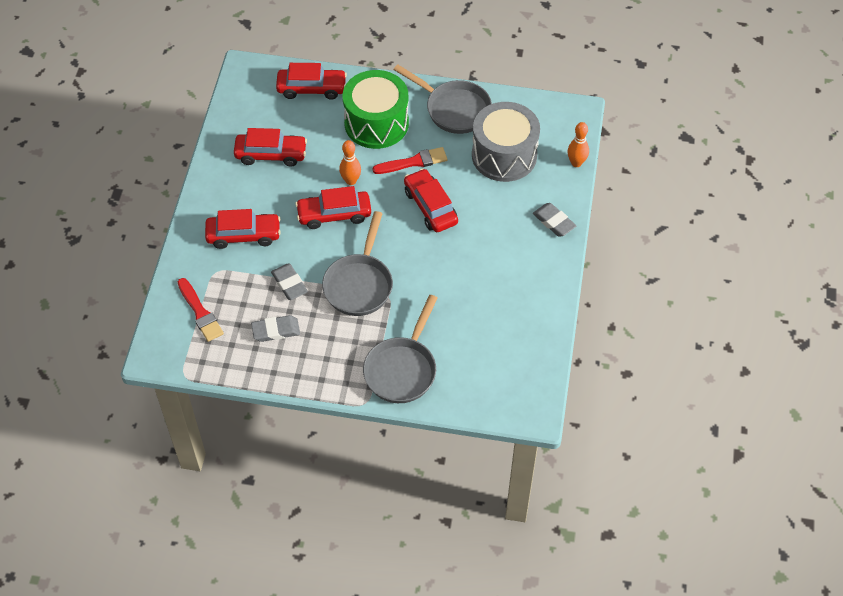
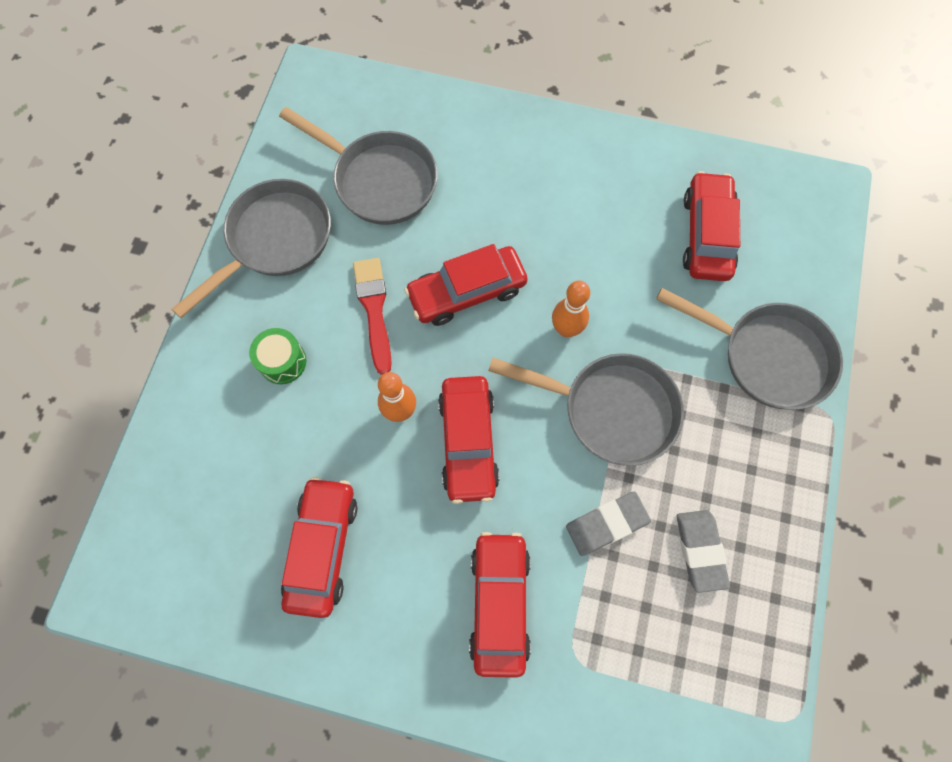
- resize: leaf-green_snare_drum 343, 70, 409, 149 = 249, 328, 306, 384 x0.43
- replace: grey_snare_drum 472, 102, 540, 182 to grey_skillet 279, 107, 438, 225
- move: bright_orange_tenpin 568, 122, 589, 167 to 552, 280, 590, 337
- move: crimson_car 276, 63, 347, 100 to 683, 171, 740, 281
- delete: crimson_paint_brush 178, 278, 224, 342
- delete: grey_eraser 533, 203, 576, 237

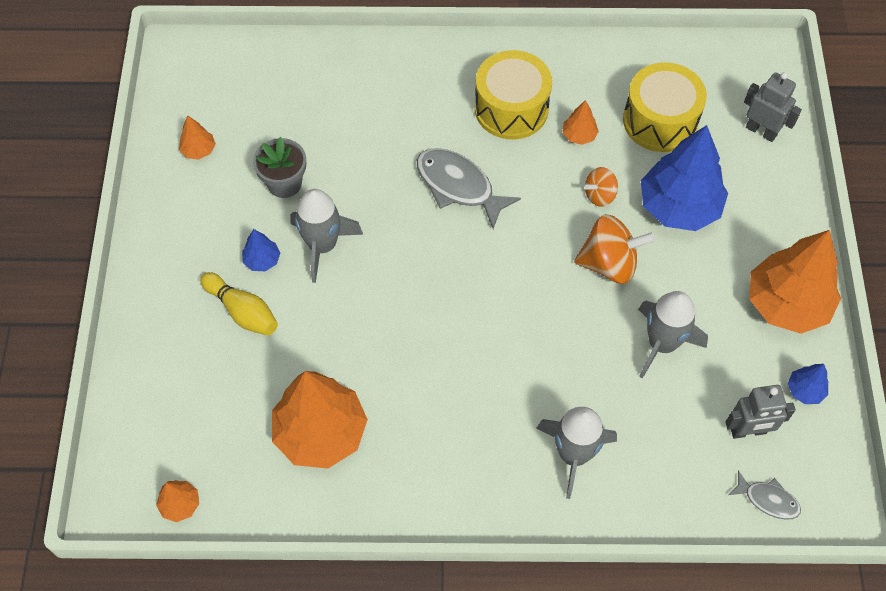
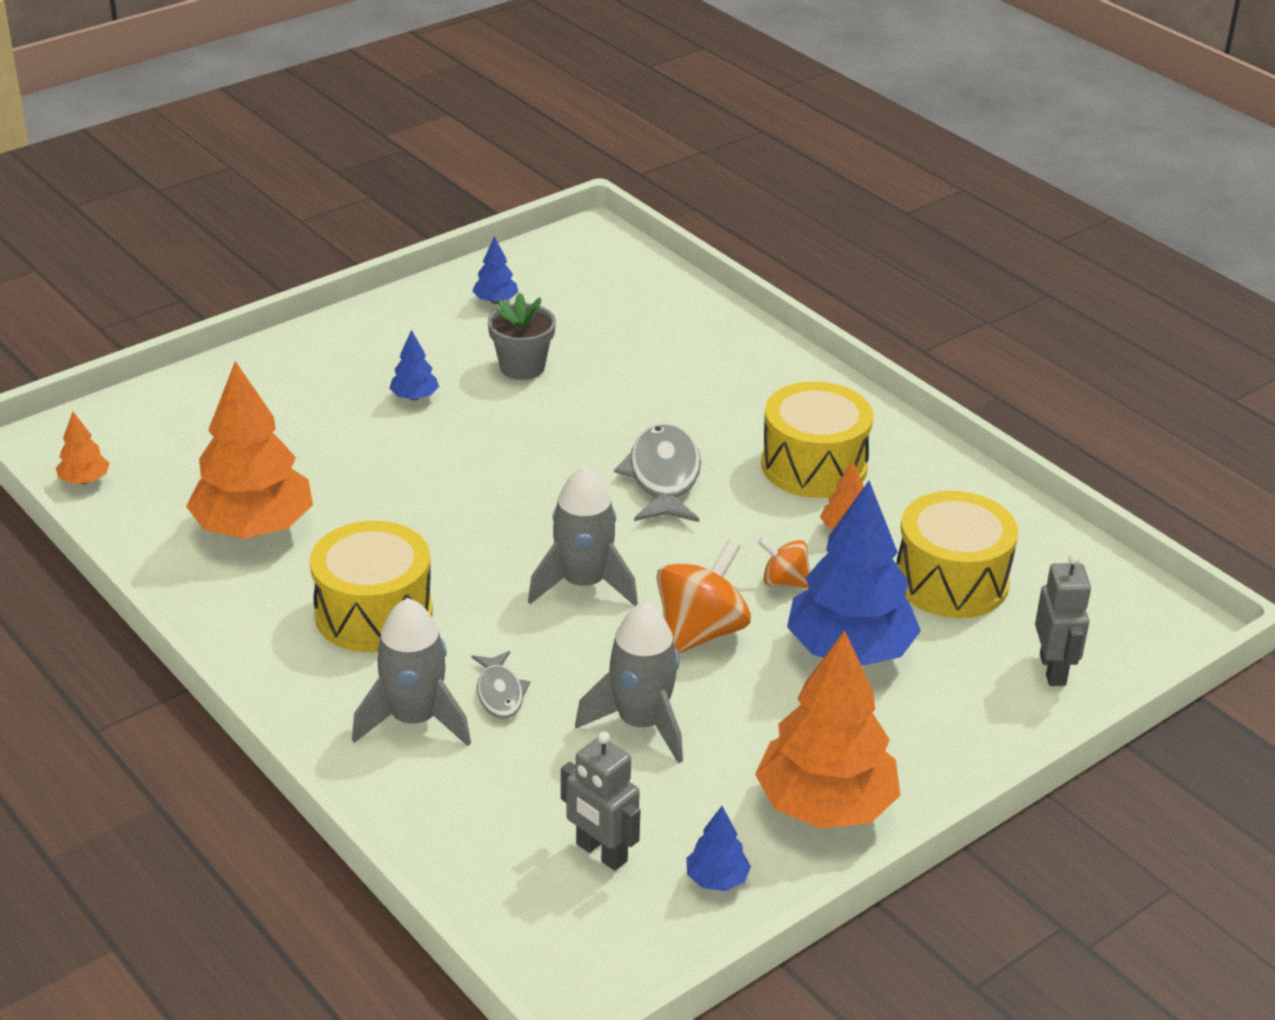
- insert: bright_yellow_snare_drum 310, 521, 433, 653
- move: grey_fish 729, 470, 801, 520 to 471, 651, 530, 719
- recolor: bright_orange_tree 179, 116, 216, 160 to blue_tree 472, 236, 518, 304
- move: grey_spaceship 290, 189, 363, 283 to 528, 466, 638, 606
- rotate: bright_orange_spinning_top 574, 214, 656, 284 = 657, 539, 751, 654 105 degrees counterclockwise
- delete: bright_yellow_tenpin 200, 272, 278, 336

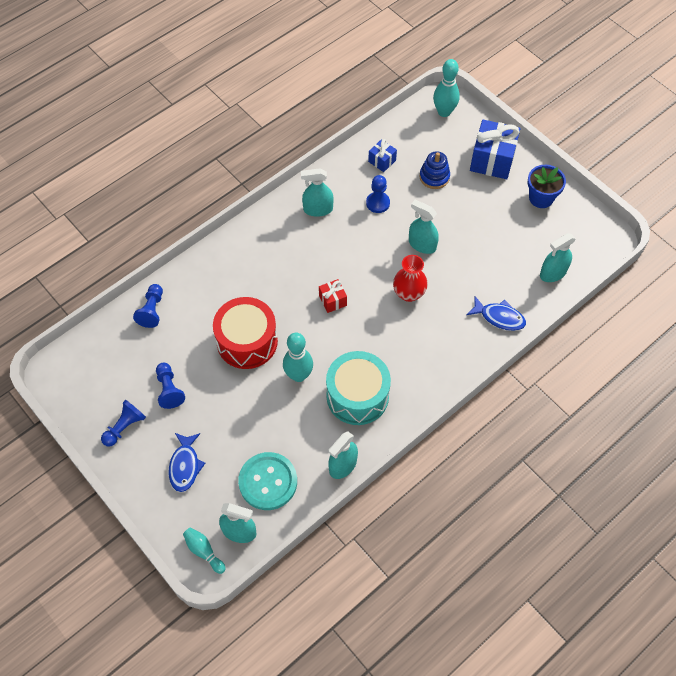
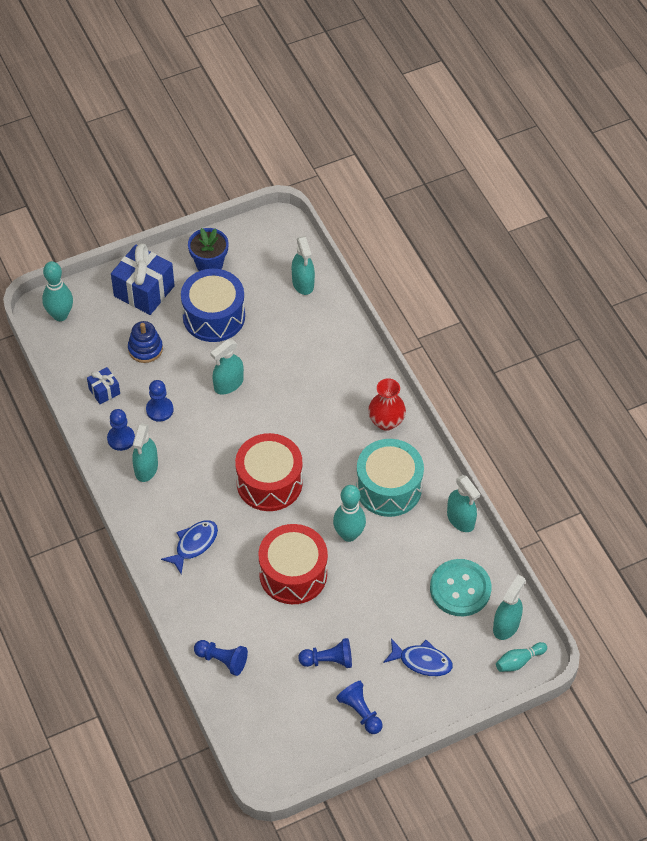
- insert: blue_pawn 107, 409, 135, 451
- move: blue_fish 467, 296, 526, 331 to 161, 520, 218, 574
- insert: blue_snare_drum 181, 269, 245, 342
- replace: crimson_wrapped_gift 319, 279, 347, 313 to crimson_snare_drum 235, 433, 303, 511
- move: crimson_flower_vase 393, 255, 428, 302 to 368, 378, 406, 431

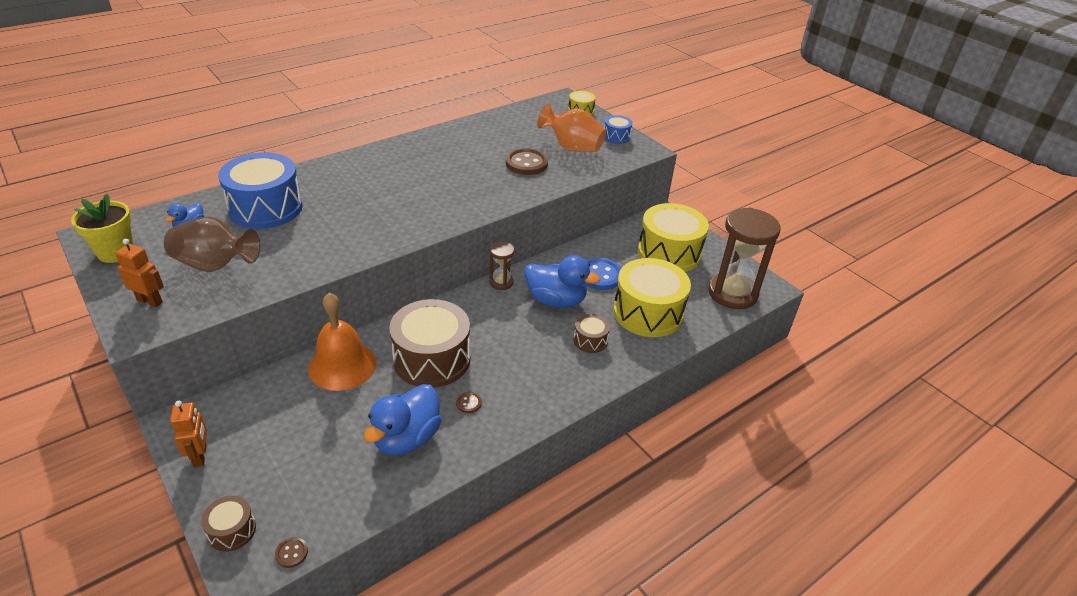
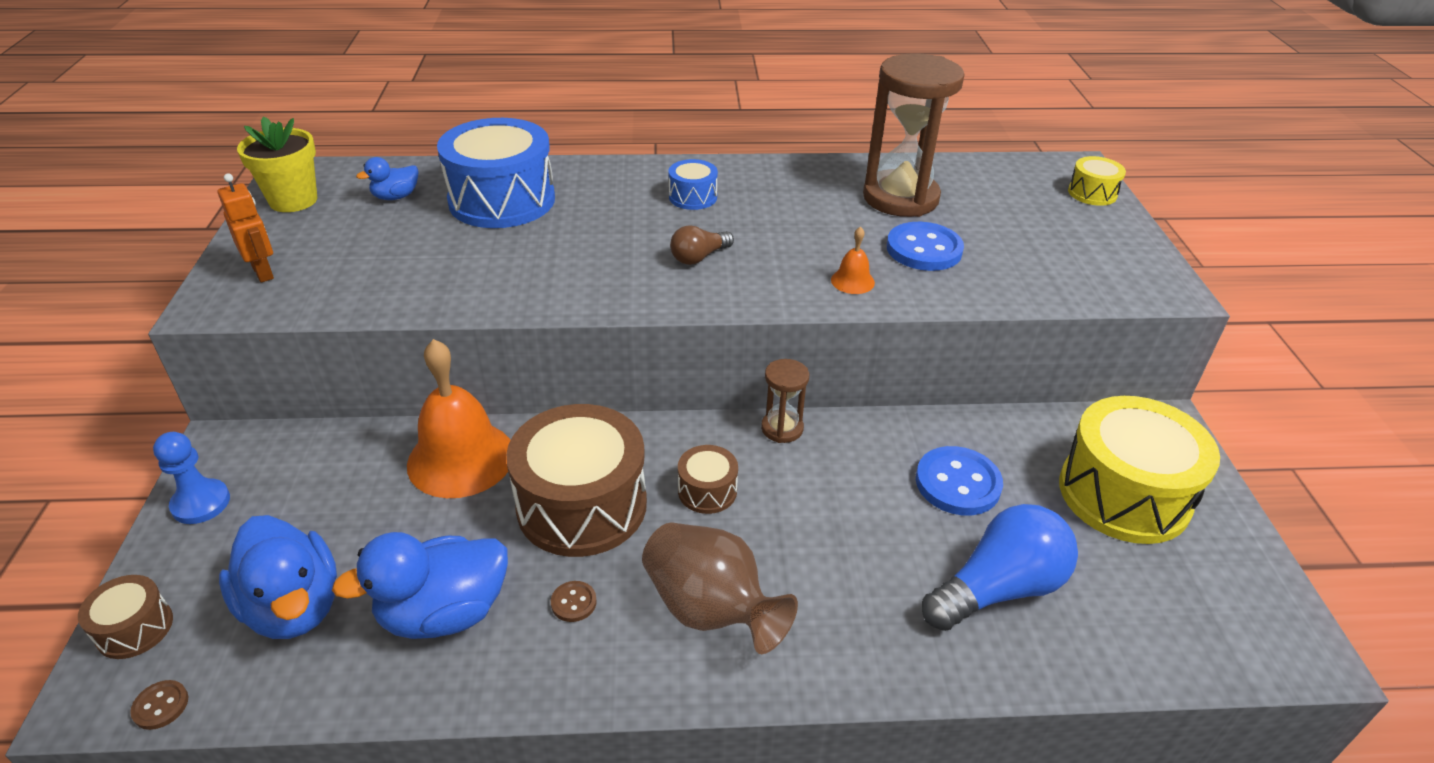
- replace: bright_orange_robot_figure 170, 401, 207, 467 to blue_pawn 153, 432, 230, 524
- move: blue_duck 524, 255, 600, 308 to 219, 515, 337, 639
- move: dark_brown_flower_vase 164, 217, 260, 272 to 642, 523, 798, 654
- move: blue_snare_drum 604, 115, 633, 144 to 669, 159, 718, 210
- insert: dark_brown_lightbulb 670, 225, 734, 265
- move: dark_brown_snare_drum 574, 314, 610, 353 to 678, 445, 738, 514
- insert: bright_orange_school_bell 831, 226, 875, 294
- move: dark_brown_hourglass 708, 208, 781, 309 to 863, 53, 965, 217
- recolor: dark_brown_button 506, 148, 548, 175 to blue_button 887, 222, 964, 271
- replace: bright_yellow_snare_drum 613, 258, 691, 337 to blue_lightbulb 922, 504, 1078, 631
- delete: bright_orange_flower_vase 537, 104, 606, 152

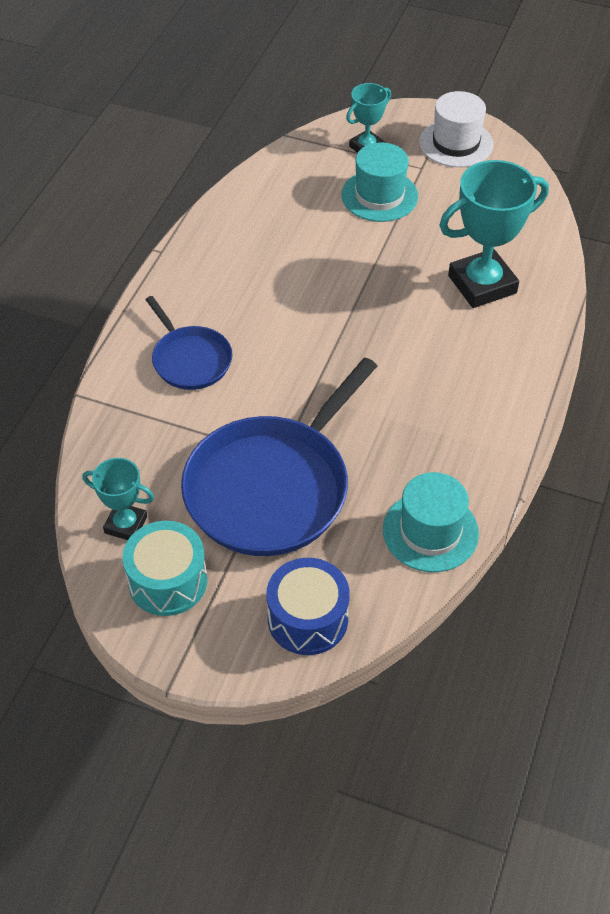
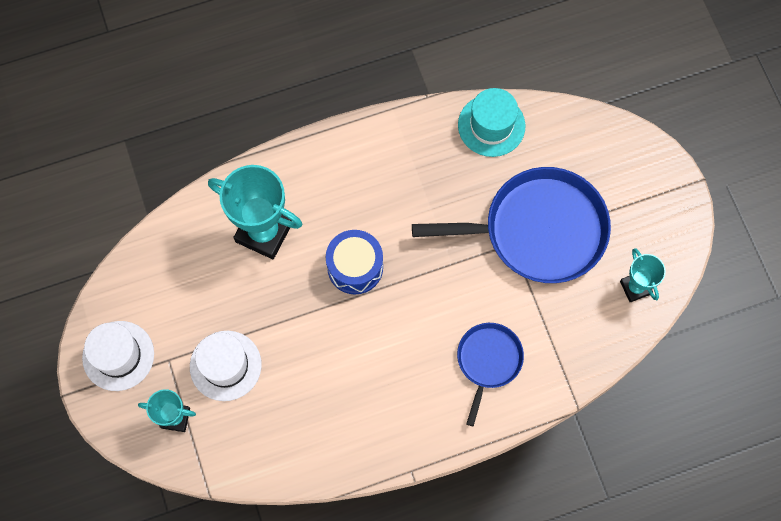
- recolor: turquoise_top_hat 341, 142, 418, 222 to pure_white_top_hat 190, 331, 262, 401
- move: blue_snare_drum 266, 558, 350, 655 to 326, 230, 383, 294
- delete: turquoise_snare_drum 123, 521, 207, 616

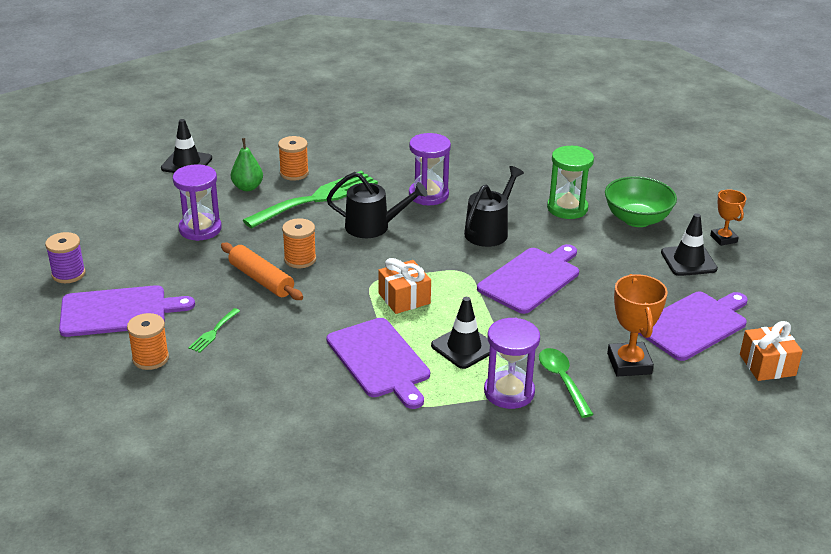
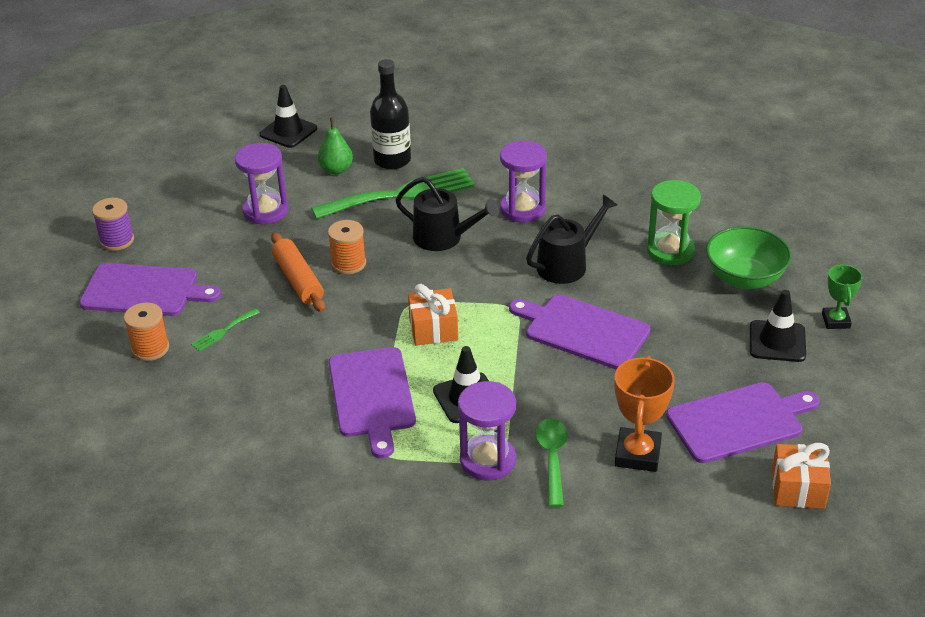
- replace: bright_orange_spool 278, 136, 309, 181 to jet-black_drink_bottle 370, 59, 411, 170
- rotate: violet_bread_board 477, 244, 579, 314 = 509, 294, 651, 369 120 degrees counterclockwise
- recolor: bright_orange_prize_cup 710, 190, 746, 246 to leaf-green_prize_cup 822, 264, 862, 329

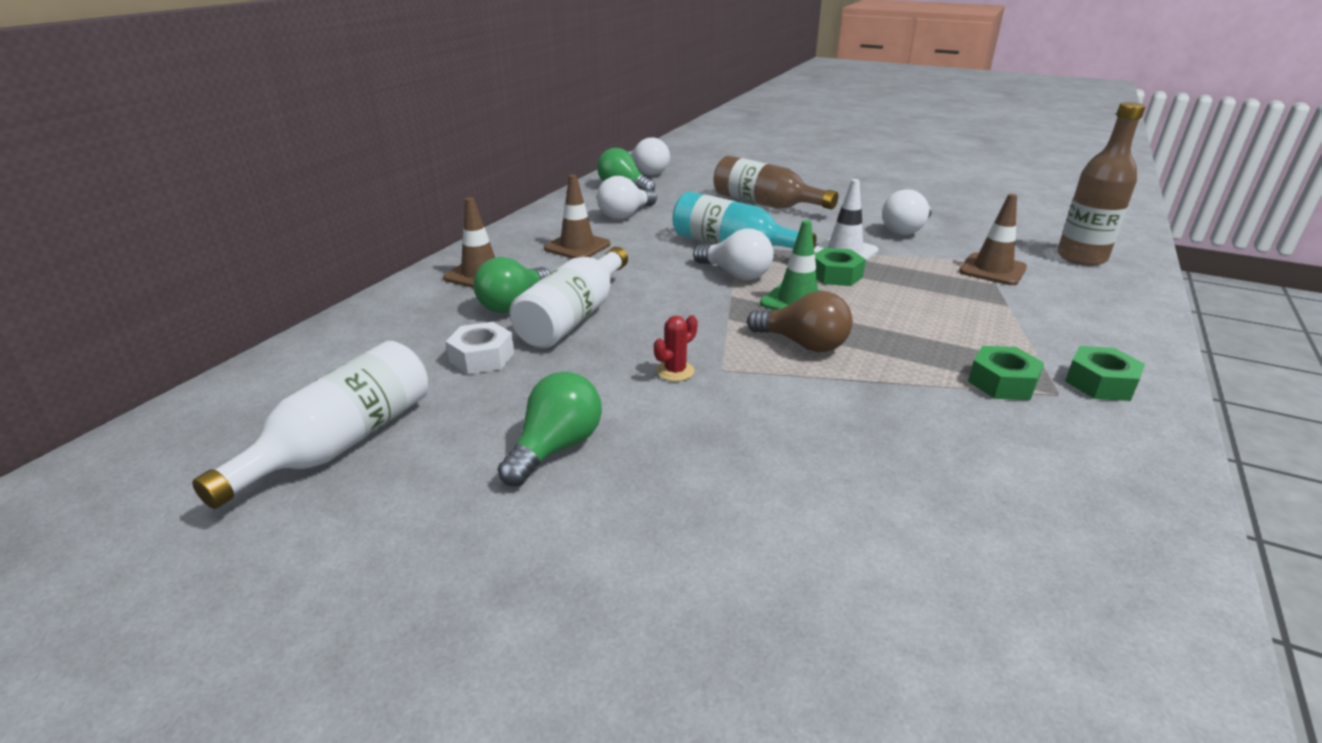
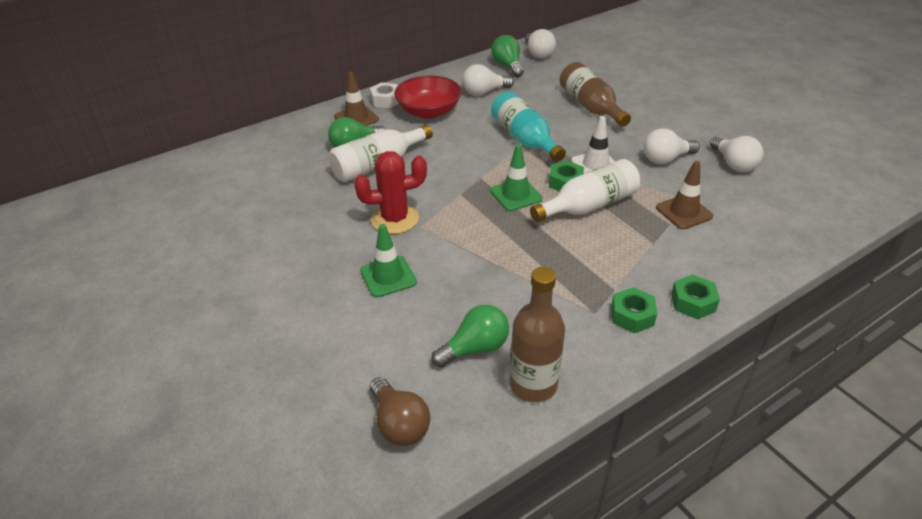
- resize: crimson_saguaro_cactus 654, 315, 698, 381 = 354, 151, 427, 234 x2.09
- insert: leaf-green_safety_cone 360, 224, 417, 298
- move: pure_white_hex_nut 446, 322, 514, 374 to 370, 82, 399, 108
- move: dark_brown_lightbulb 747, 291, 853, 352 to 370, 377, 430, 446
- replace: dark_brown_safety_cone 544, 175, 611, 259 to crimson_serving_bowl 394, 75, 462, 119
- move: leaf-green_lightbulb 497, 372, 602, 486 to 431, 305, 509, 368
- move: dark_brown_drink_bottle 1057, 102, 1145, 266 to 510, 267, 565, 402
- move: pure_white_drink_bottle 192, 341, 428, 509 to 530, 159, 640, 222
- move: leaf-green_hex_nut 968, 346, 1044, 400 to 671, 274, 720, 320
- move: pure_white_lightbulb 693, 228, 774, 280 to 710, 136, 764, 172

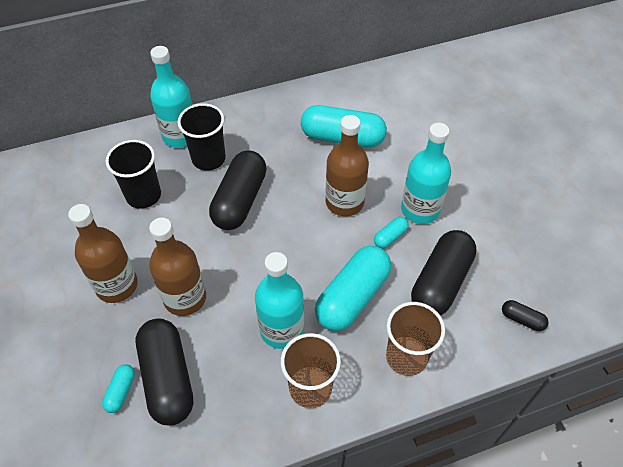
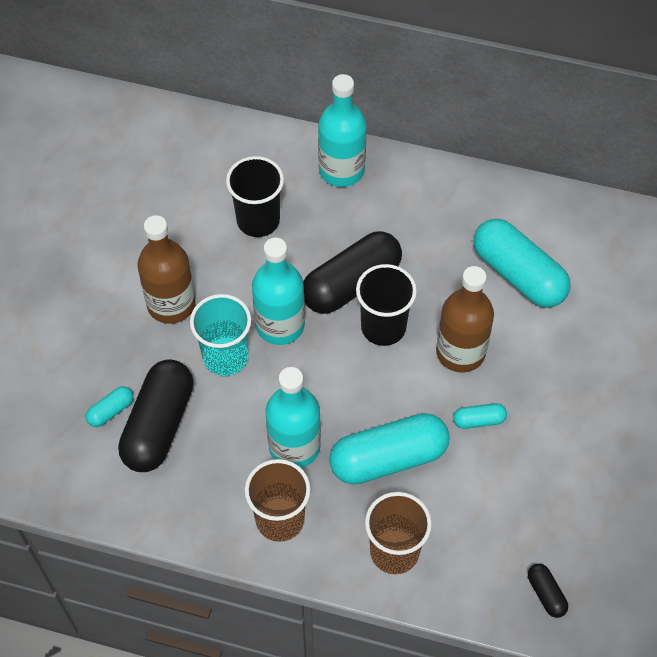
- replace: dark_brown_drink_bottle 149, 218, 206, 316 to turquoise_beaker 190, 294, 251, 376
- move: turquoise_drink_bottle 401, 123, 451, 224 to 252, 238, 305, 345
- move: jet-black_beaker 178, 103, 226, 171 to 356, 264, 417, 346
- delete: jet-black_pill_shape 411, 230, 477, 315

